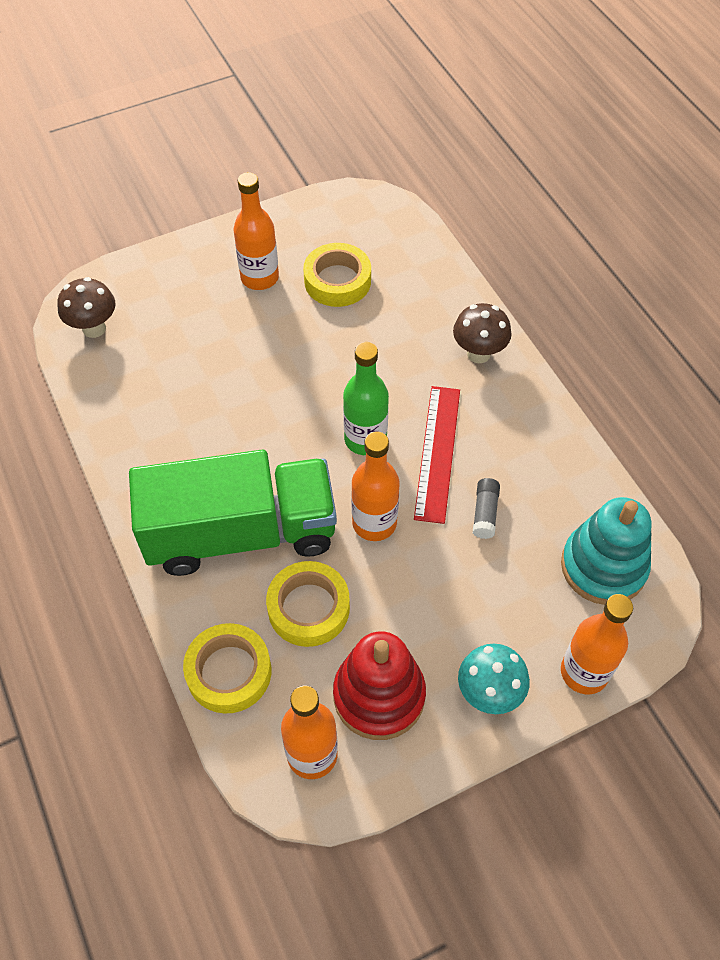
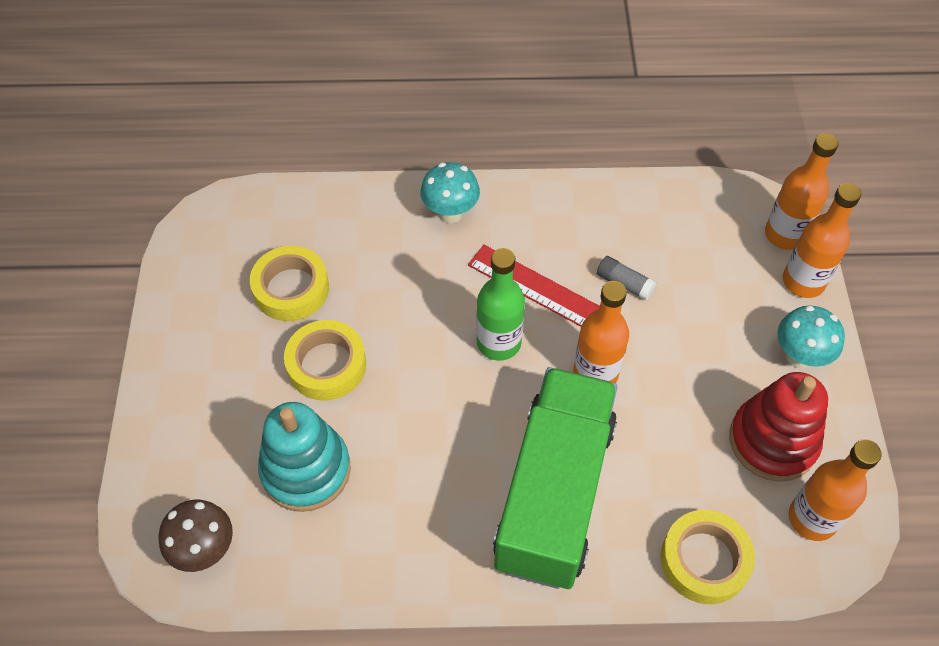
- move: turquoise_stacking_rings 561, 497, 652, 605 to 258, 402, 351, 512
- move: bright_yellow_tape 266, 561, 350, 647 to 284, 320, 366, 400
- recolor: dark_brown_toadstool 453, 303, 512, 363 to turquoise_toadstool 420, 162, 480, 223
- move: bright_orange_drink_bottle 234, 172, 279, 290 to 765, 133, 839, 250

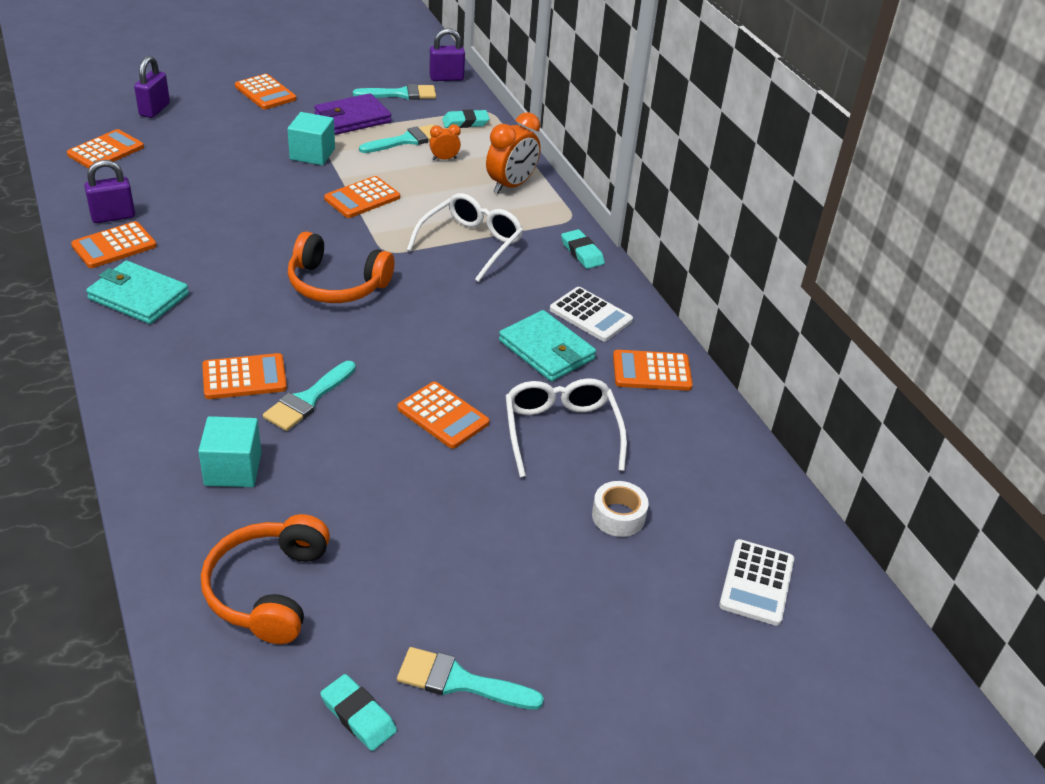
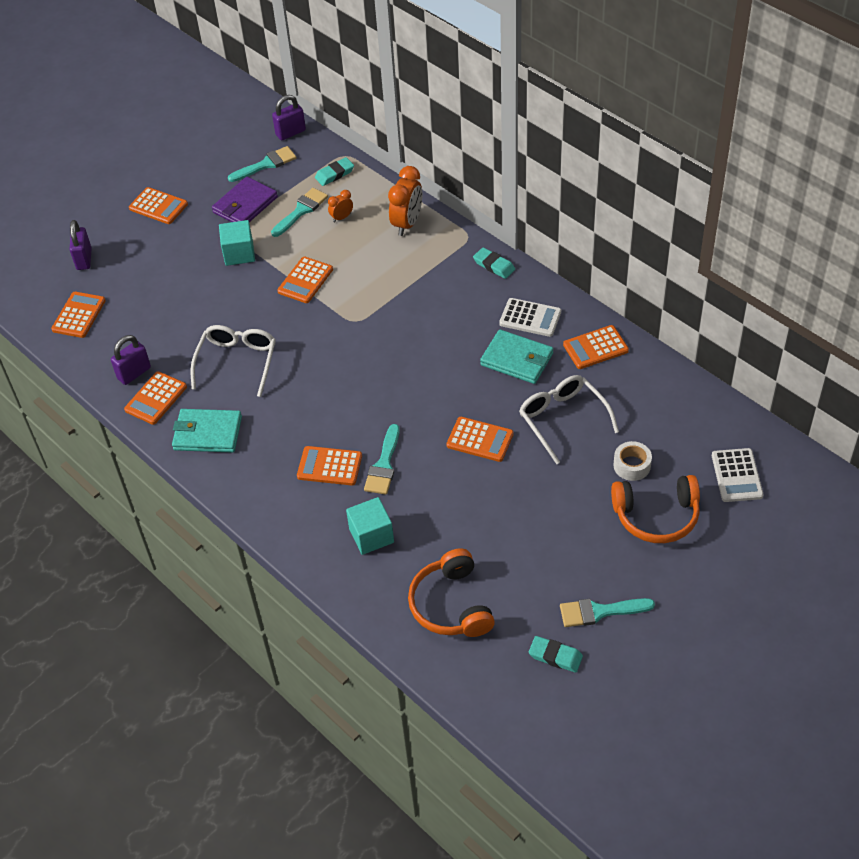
- move: pure_white_spectacles 407, 193, 523, 282 to 190, 325, 276, 397
- rotate: bright_orange_adding_machine 202, 353, 287, 399 = 297, 446, 362, 485 135 degrees counterclockwise
- move: bright_orange_headphones 288, 231, 394, 303 to 611, 475, 700, 543

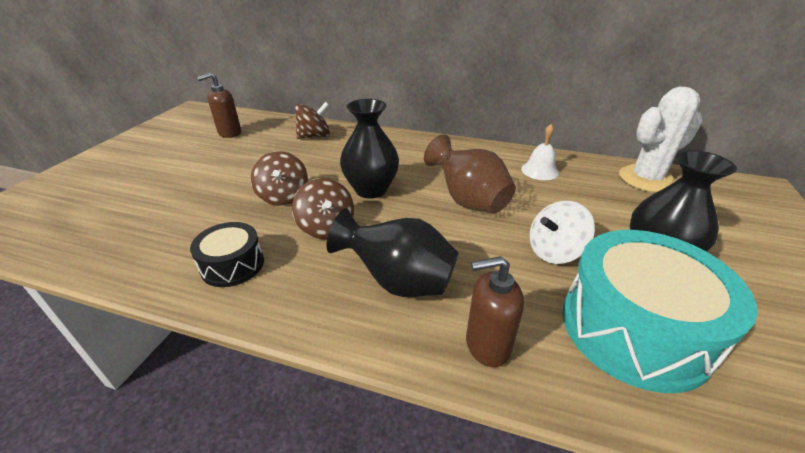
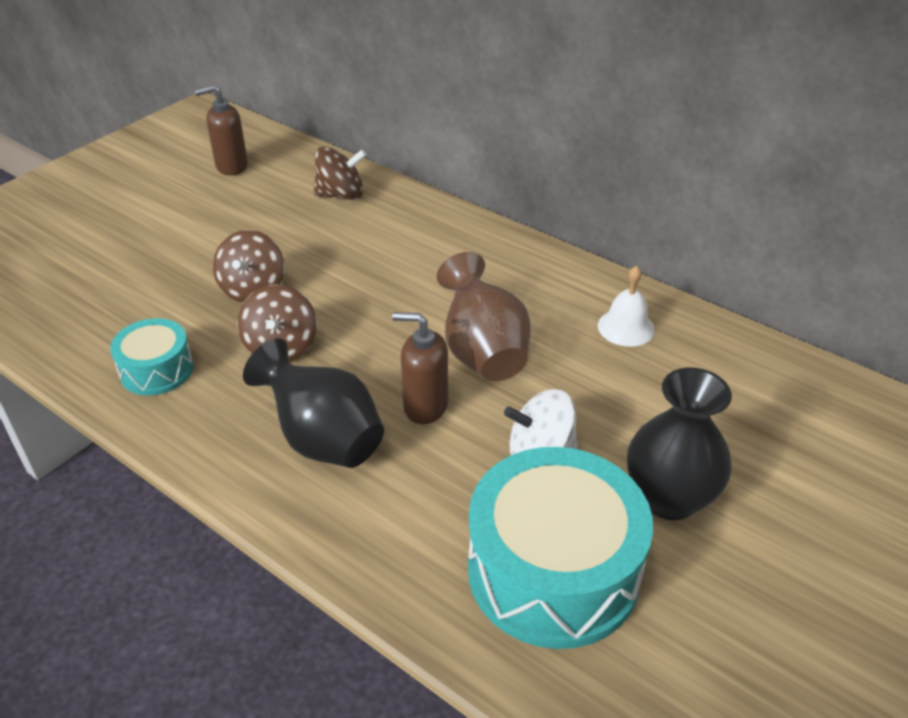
- recolor: jet-black_snare_drum 190, 222, 264, 287 to turquoise_snare_drum 110, 318, 194, 396
- move: dark_brown_soap_dispenser 466, 256, 524, 367 to 392, 312, 448, 424
- delete: jet-black_flower_vase 340, 99, 399, 199
- delete: pure_white_saguaro_cactus 619, 87, 703, 193

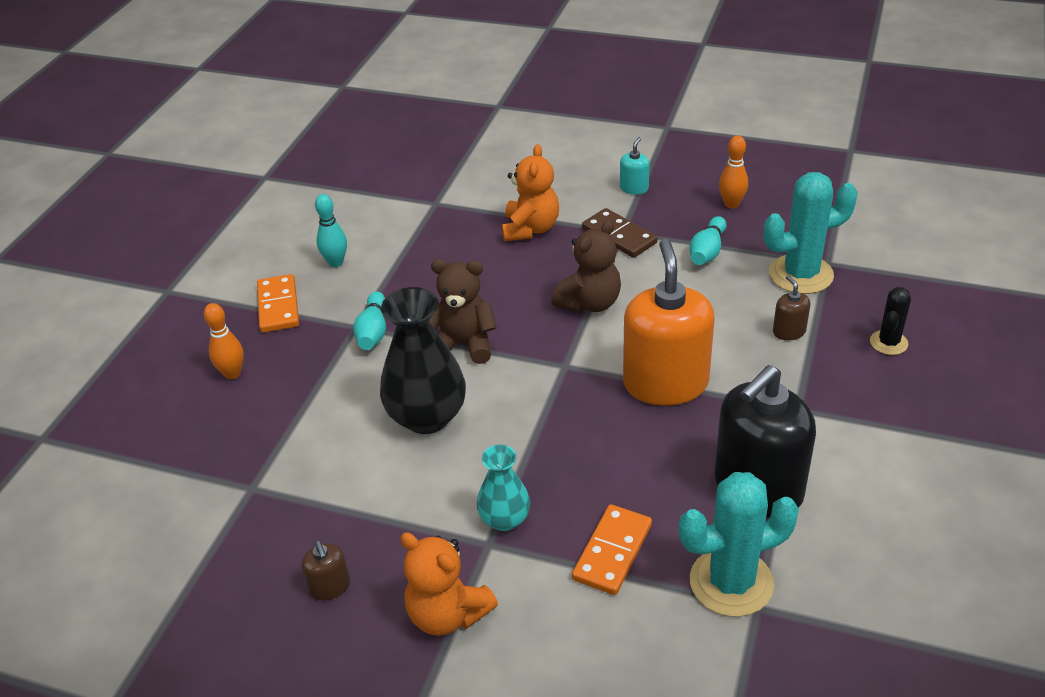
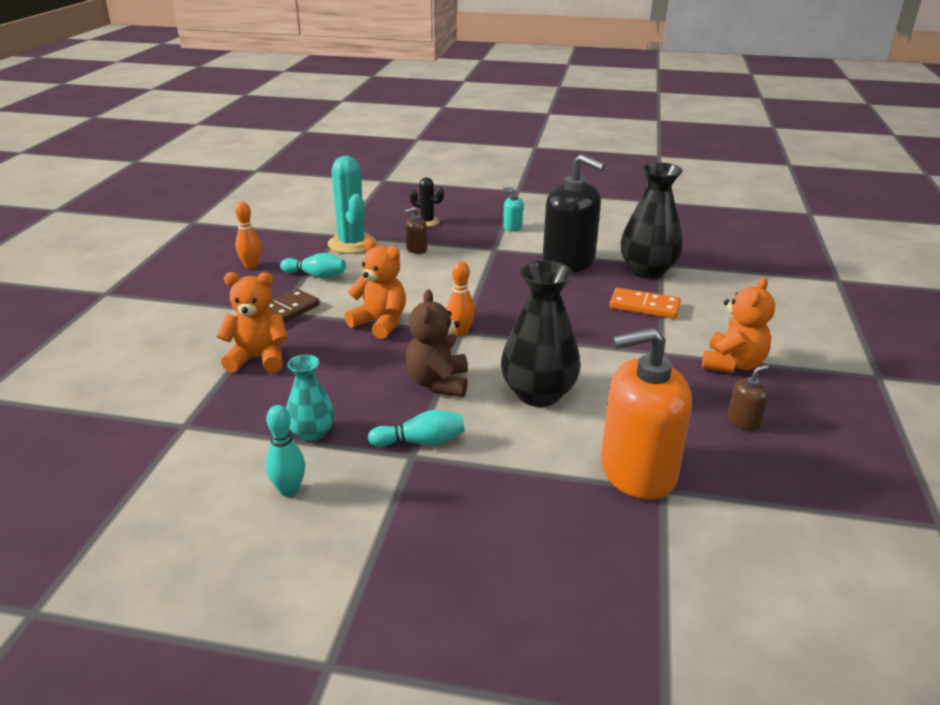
- move: turquoise_flower_vase 477, 445, 530, 531 to 286, 355, 335, 442
- recolor: dark_brown_teddy 551, 220, 621, 313 to bright_orange_teddy 345, 238, 406, 339
- move: bright_orange_tenpin 204, 303, 244, 379 to 447, 261, 475, 336
- move: turquoise_soap_dispenser 620, 137, 650, 195 to 503, 186, 523, 231
- move: bright_orange_soap_dispenser 623, 239, 715, 405 to 601, 328, 692, 500
- replace: turquoise_saguaro_cactus 679, 472, 799, 617 to jet-black_flower_vase 621, 162, 683, 278
- delete: bright_orange_domino_piece 257, 274, 299, 333

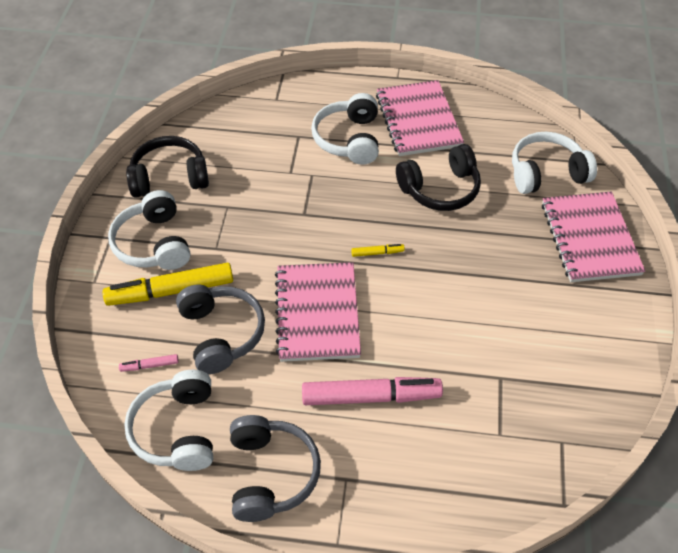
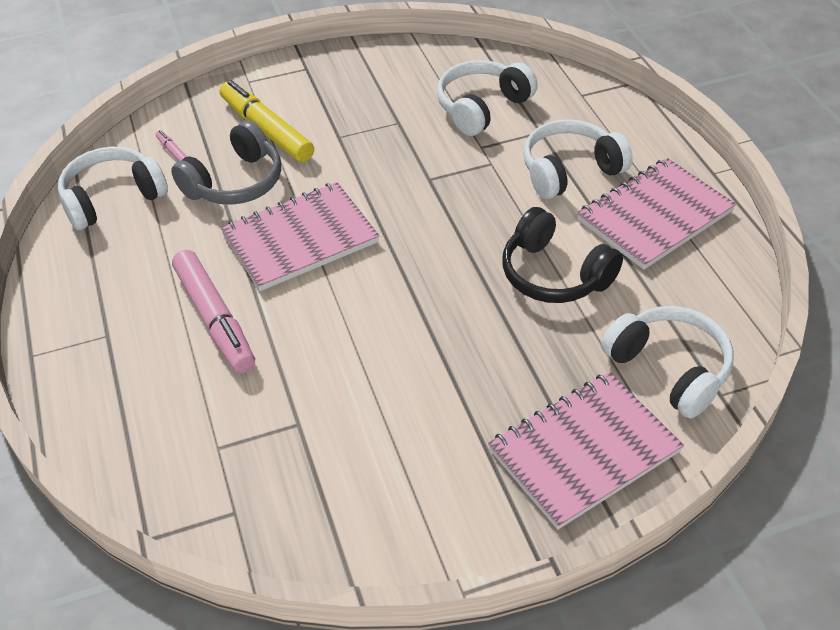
- move: pure_white_headphones 108, 190, 190, 270 to 437, 60, 538, 136
- delete: jet-black_headphones 126, 136, 209, 198
- delete: grey_headphones 230, 415, 321, 522
- delete: bright_yellow_marker 351, 244, 405, 257

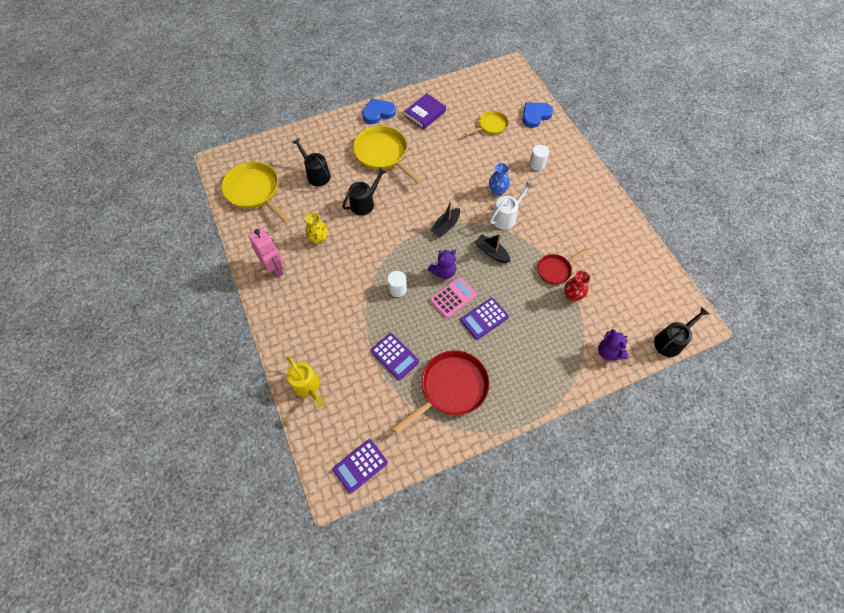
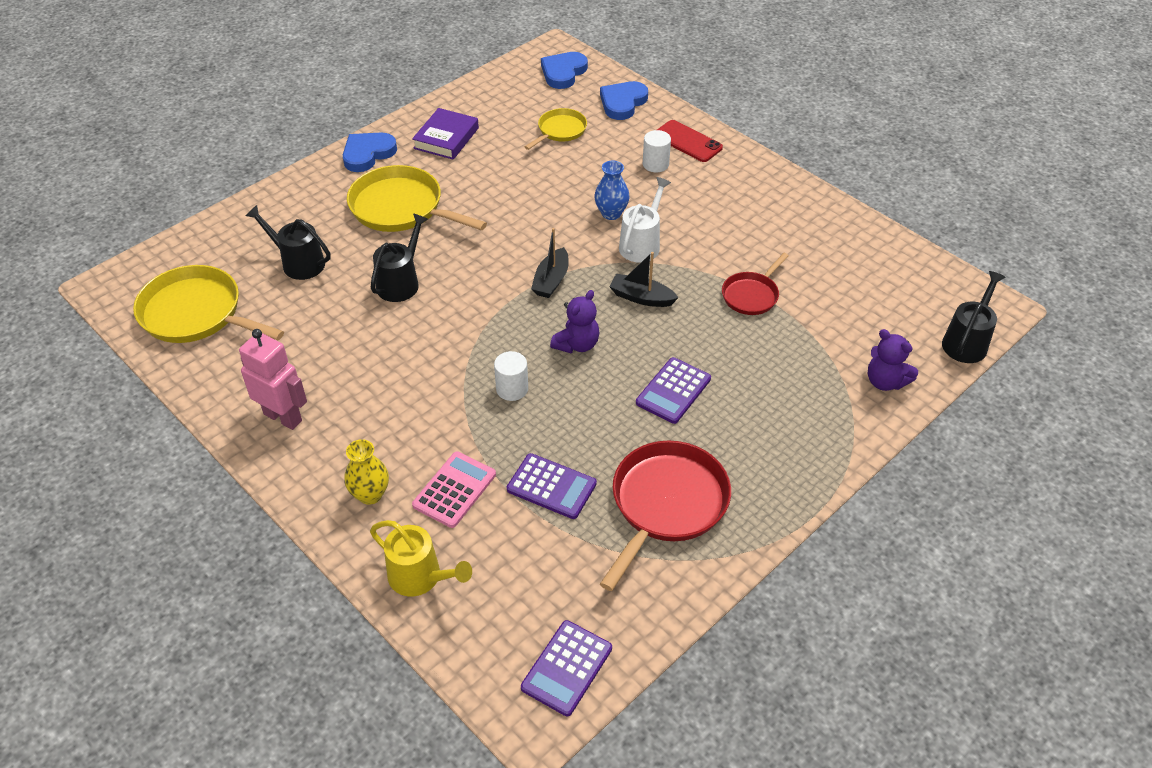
- move: bright_yellow_flower_vase 305, 212, 328, 244 to 345, 439, 389, 505
- move: rose-pink_adding_machine 430, 277, 477, 318 to 412, 451, 496, 528
- insert: blue_heart 541, 52, 588, 89
- insert: crimson_smartphone 657, 120, 723, 162
- delete: crimson_flower_vase 564, 271, 590, 301

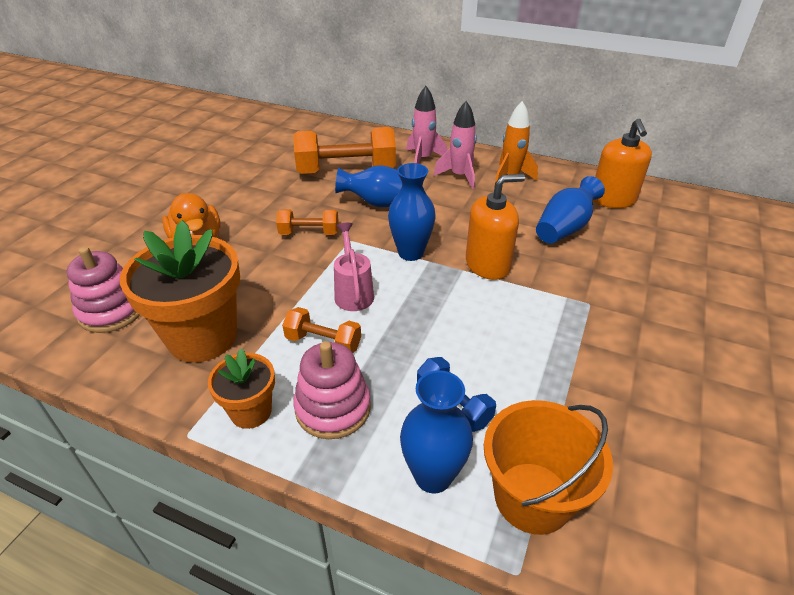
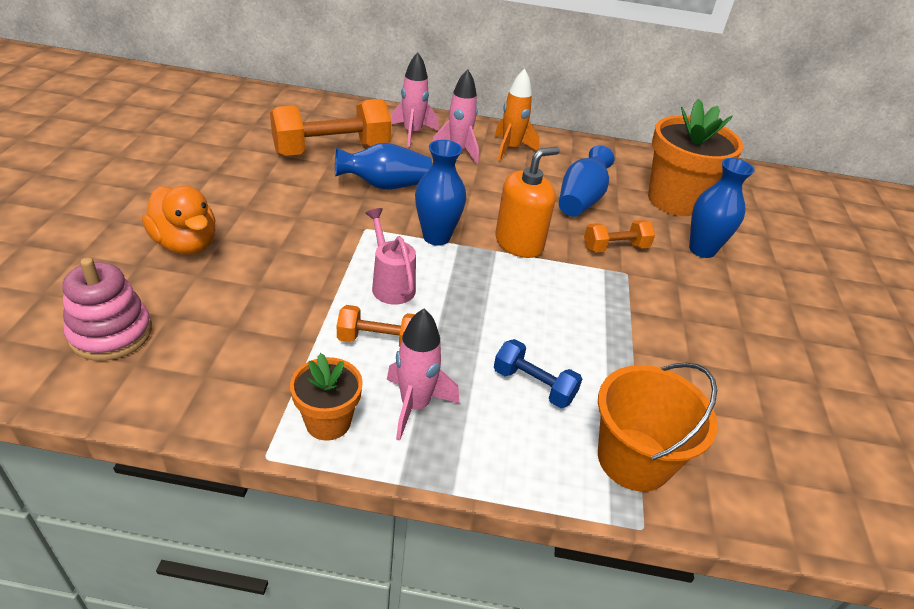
- replace: rose-pink_stacking_rings 293, 341, 371, 439 to rose-pink_spaceship 387, 309, 459, 440
- move: bright_orange_hand_weight 276, 210, 339, 235 to 584, 220, 655, 252
- move: bright_orange_potted_plant 120, 220, 240, 363 to 648, 99, 743, 216
- move: blue_flower_vase 400, 370, 473, 494 to 689, 158, 755, 258
- delete: bright_orange_soap_dispenser 593, 119, 652, 208

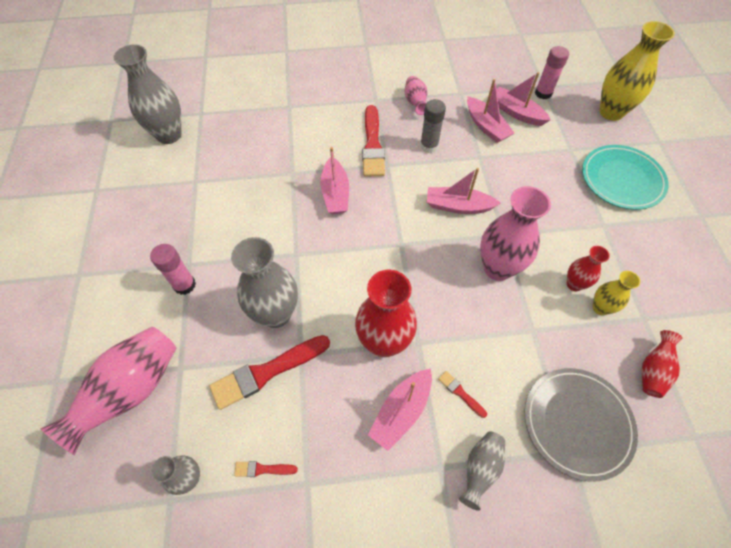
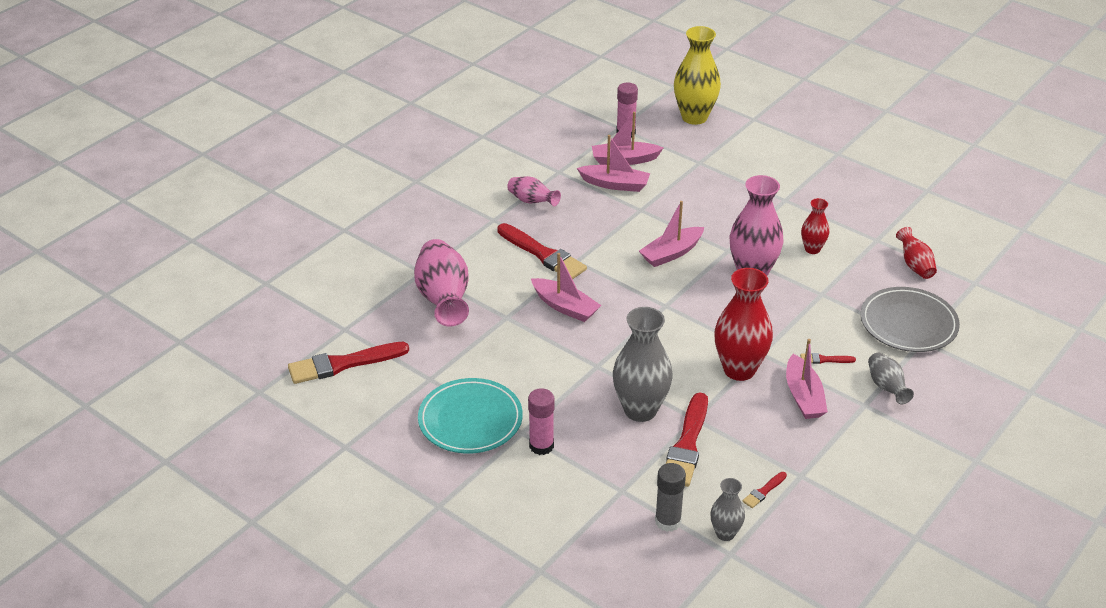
- replace: grey_flower_vase 113, 45, 181, 144 to crimson_paint_brush 288, 342, 409, 384
- move: rose-pink_flower_vase 40, 327, 176, 455 to 414, 239, 469, 327
- move: turquoise_dinner_plate 582, 145, 669, 210 to 418, 378, 523, 454
- move: grey_stick_of_glue 420, 99, 446, 153 to 655, 463, 686, 532
- delete: bright_yellow_flower_vase 593, 271, 640, 315

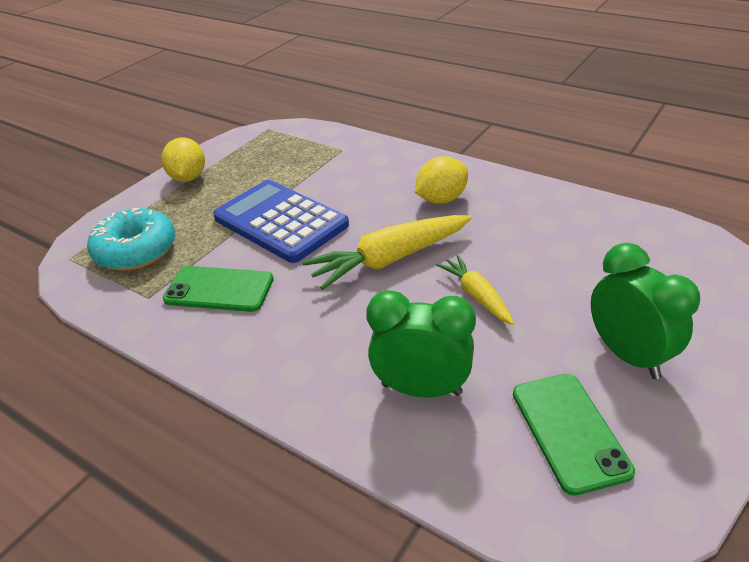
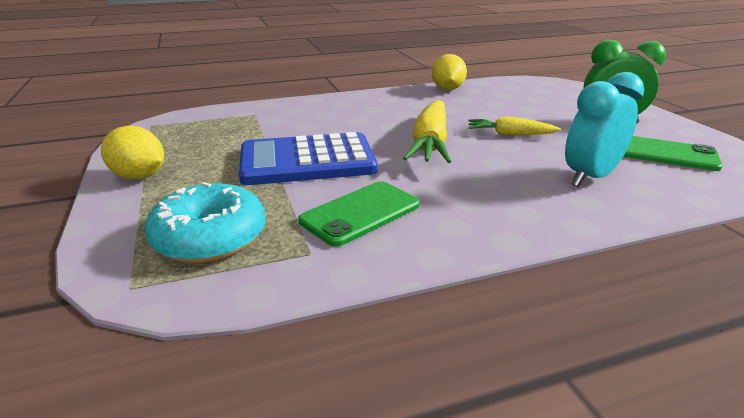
- move: bright_yellow_lemon 415, 156, 468, 204 to 432, 54, 467, 90
- recolor: leaf-green_bedside_clock 366, 290, 476, 398 to turquoise_bedside_clock 565, 72, 644, 187

